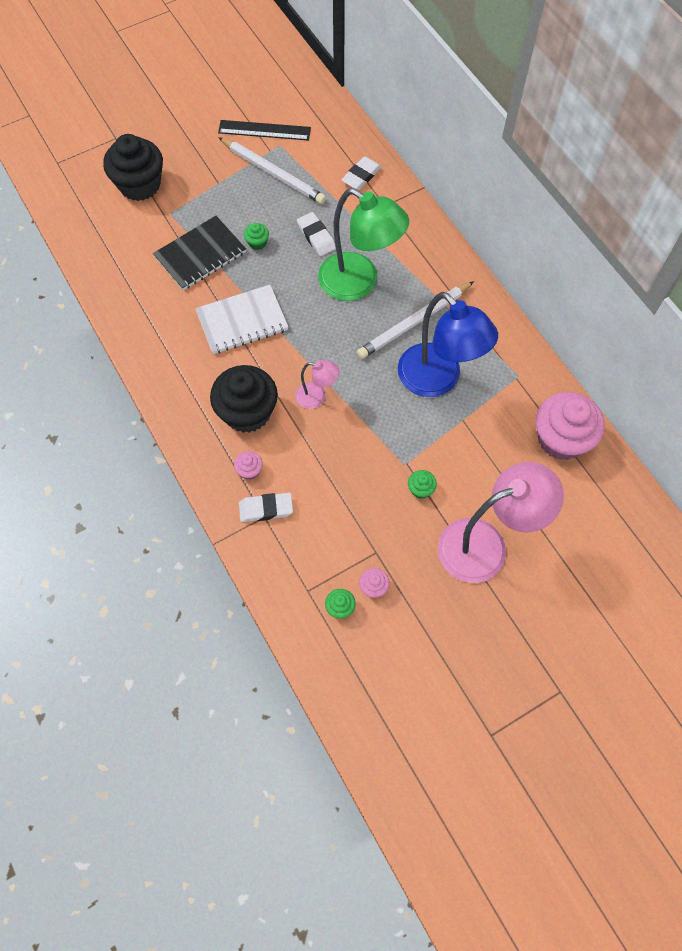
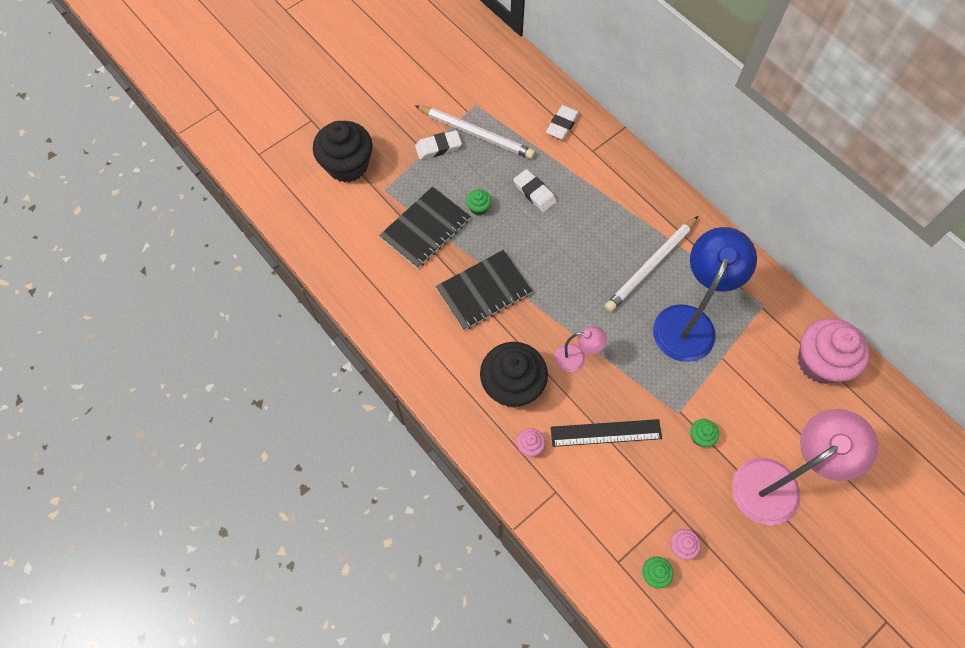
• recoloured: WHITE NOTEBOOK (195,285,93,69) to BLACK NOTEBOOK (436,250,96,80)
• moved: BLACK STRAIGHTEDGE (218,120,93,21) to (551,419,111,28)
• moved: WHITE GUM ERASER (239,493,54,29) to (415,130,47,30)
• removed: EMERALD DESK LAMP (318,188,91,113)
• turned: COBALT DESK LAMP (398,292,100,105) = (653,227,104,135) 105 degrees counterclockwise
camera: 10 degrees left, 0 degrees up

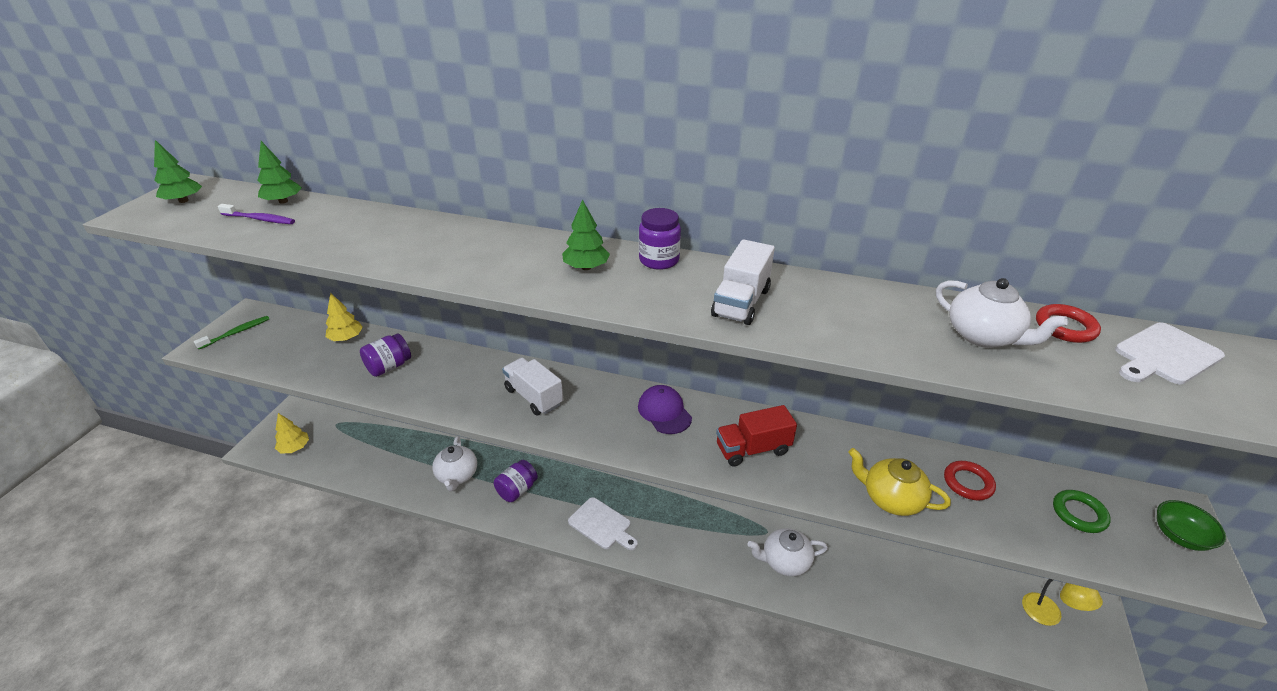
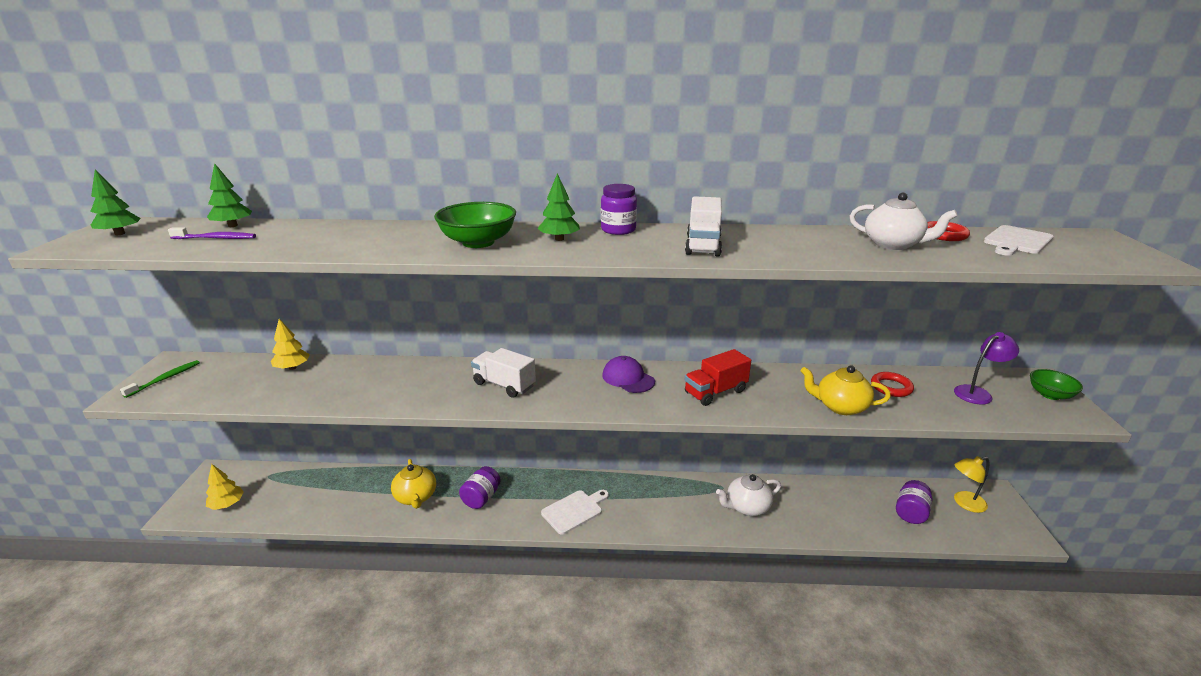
• moved: PURPLE PRESERVE JAR (360,334,51,43) to (896,480,36,44)
• recoloured: WHITE TEAPOT (432,436,45,55) to GOLDEN TEAPOT (391,459,45,50)
• turned: WHITE CUTTING BOARD (568,497,70,53) = (541,490,68,45) 60 degrees counterclockwise
• turned: GOLDEN DESK LAMP (1022,579,81,47) = (954,456,35,57) 120 degrees clockwise
• replaced: EMERALD RING (1053,490,58,43) to PURPLE DESK LAMP (954,332,65,73)
• added: EMERALD BOWL (434,202,82,46)
camera: 15 degrees left, 10 degrees down

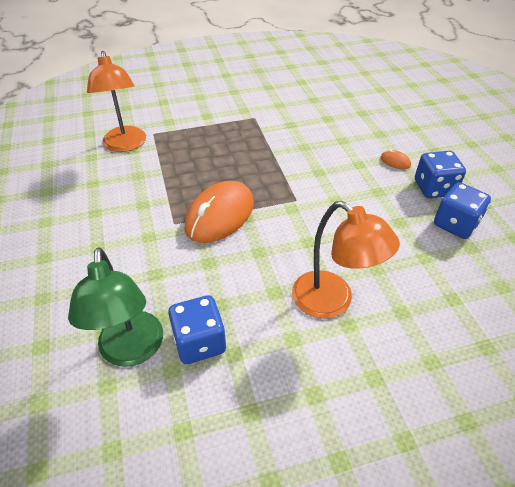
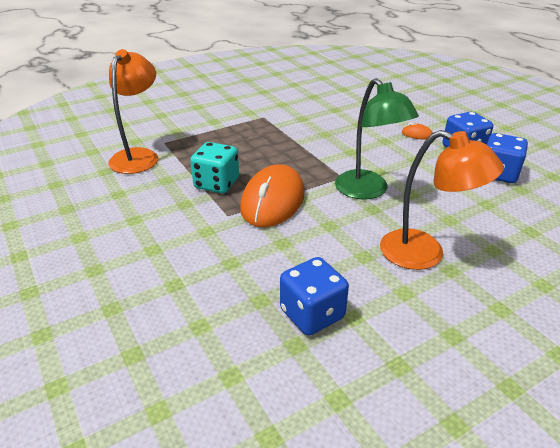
• moved: EMERALD DESK LAMP (68,247,95,120) to (335,78,84,122)
• turned: ORANGE-COLOURED DESK LAMP (87,51,59,101) = (108,49,50,125) 135 degrees counterclockwise
• added: AQUA DIE (190,142,49,51)
camera: 15 degrees left, 10 degrees down

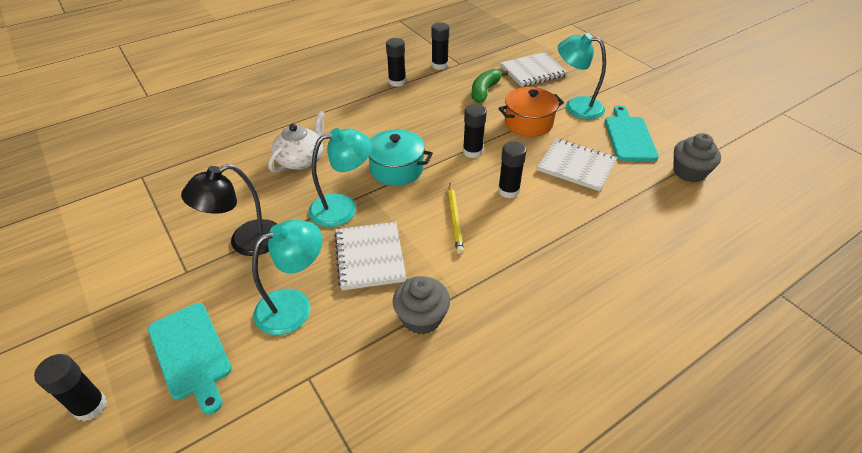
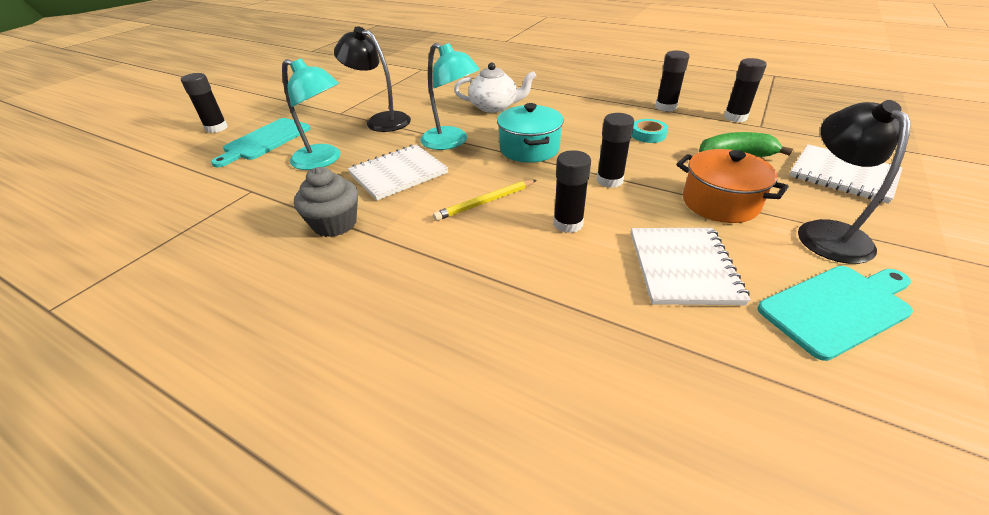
• recoloured: AQUA DESK LAMP (558,33,48,86) to BLACK DESK LAMP (798,100,113,164)
• removed: GRAY FAIRY CAKE (673,133,48,49)
• added: AQUA STICKY TAPE (632,119,36,24)
camera: 65 degrees right, 5 degrees down

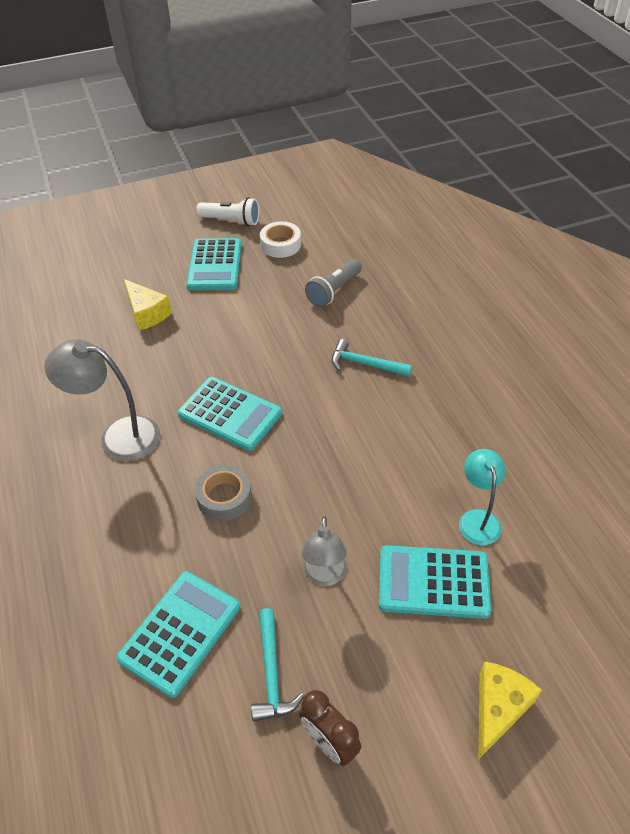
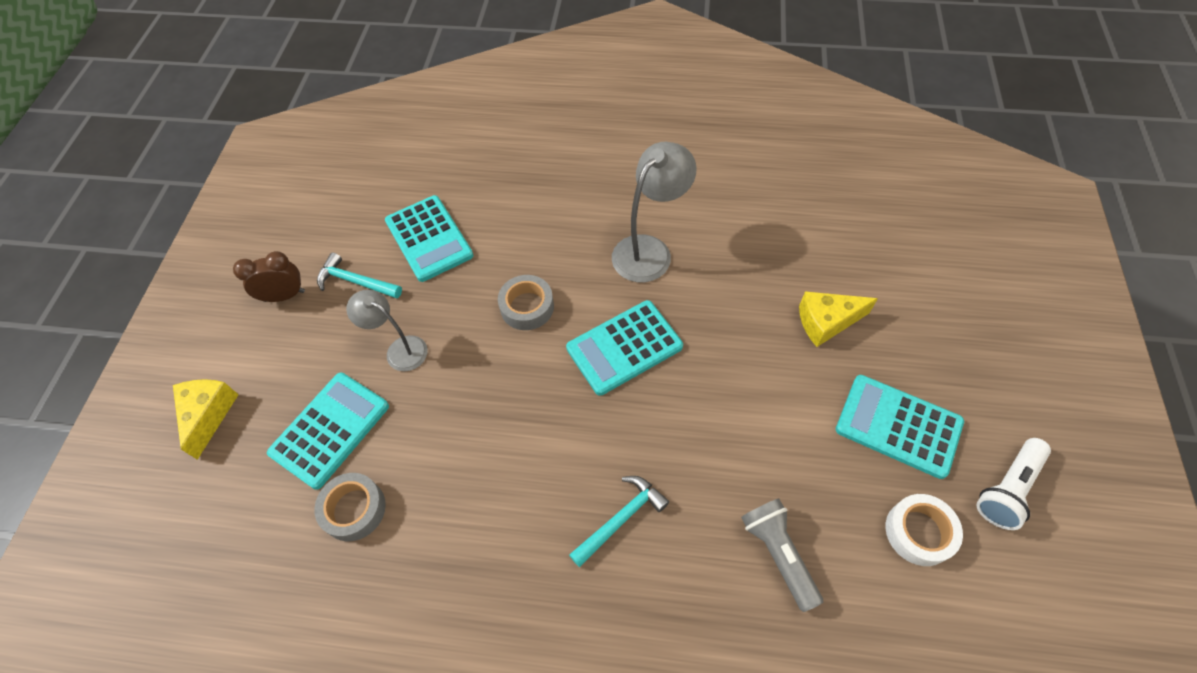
• replaced: AQUA DESK LAMP (459,449,47,96) to GRAY STICKY TAPE (314,473,72,69)
• turned: GOLDEN CHEESE (478,661,64,99) = (173,379,66,81) 150 degrees counterclockwise
camera: 120 degrees right, 10 degrees up

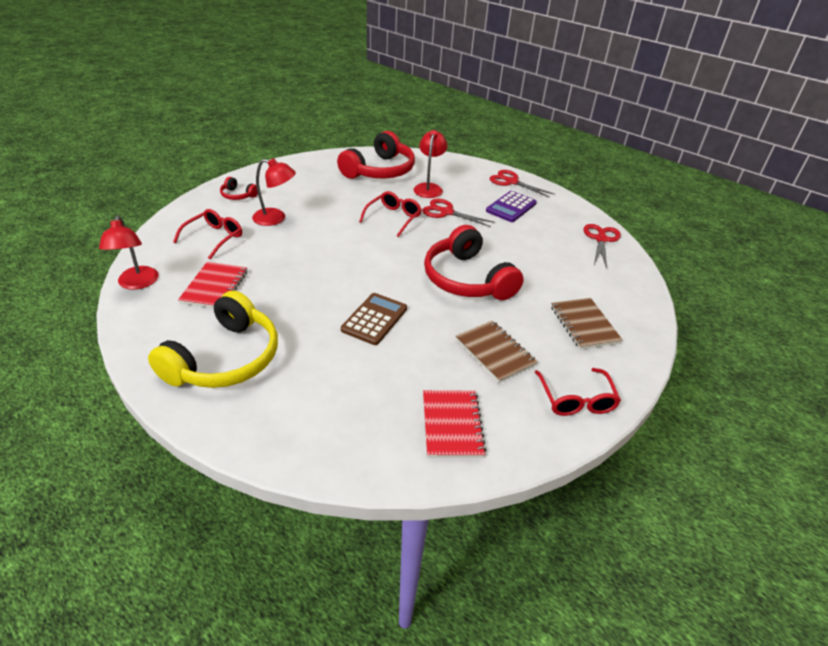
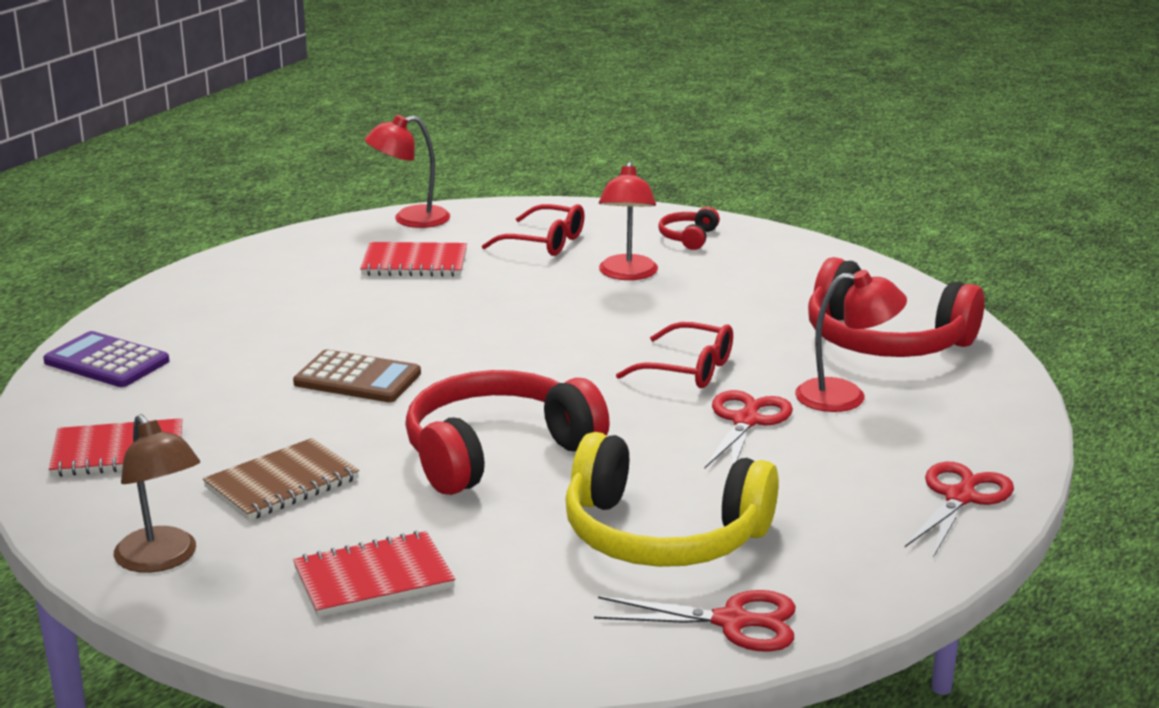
• moved: GOLDEN HEADSET (148,291,130,97) to (565,432,214,135)
• moved: PURPLE ADDING MACHINE (486,191,51,31) to (43,331,126,56)
• replaced: CRIMSON SPECTACLES (535,368,86,48) to DARK BROWN DESK LAMP (114,414,86,159)
• recoloured: DARK BROWN NOTEBOOK (551,298,72,51) to CRIMSON NOTEBOOK (293,531,162,86)
camera: 85 degrees right, 15 degrees down

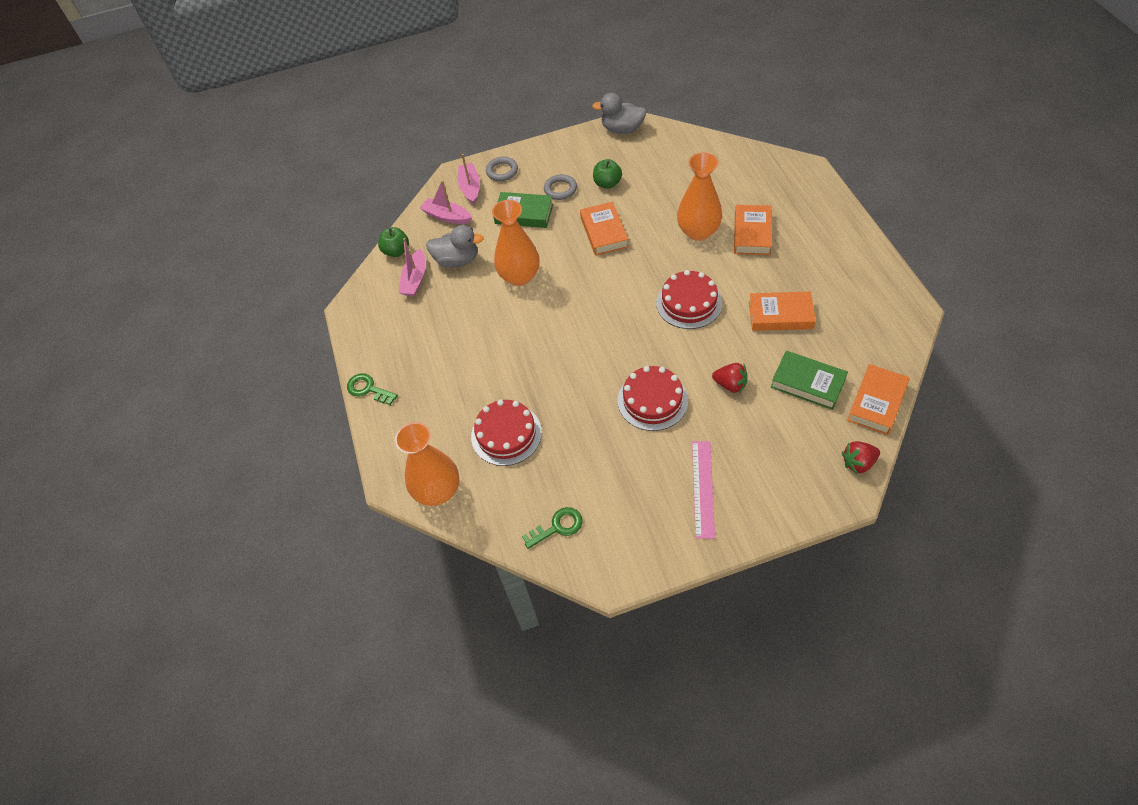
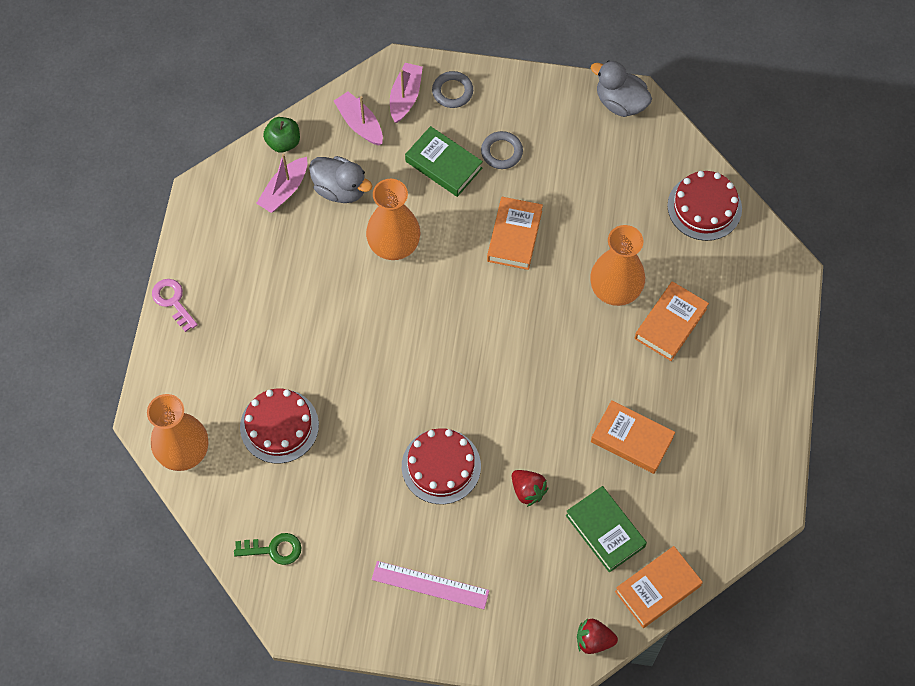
• recoloured: EMERALD KEY (347,373,51,32) to PINK KEY (152,279,46,53)
• removed: EMERALD APPLE (593,159,29,30)
• moved: CRIMSON LAYER CAKE (656,270,66,59) to (667,171,75,70)
• turned: PINK STRAIGHTEDGE (692,441,23,98) = (372,561,117,48) 75 degrees clockwise
camera: 20 degrees right, 10 degrees up

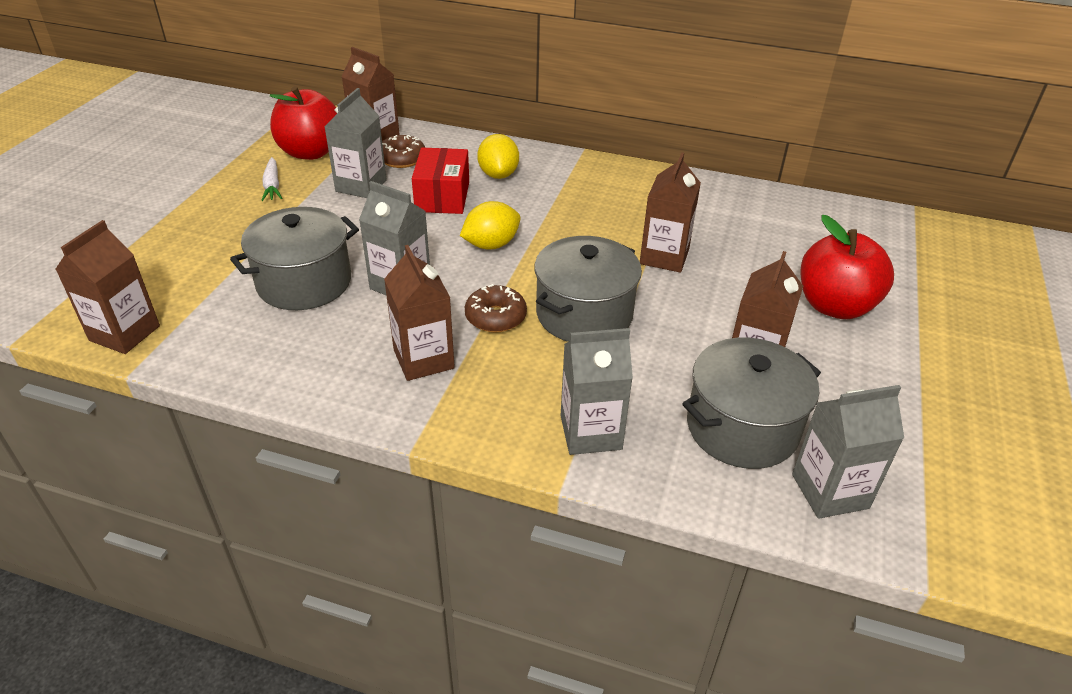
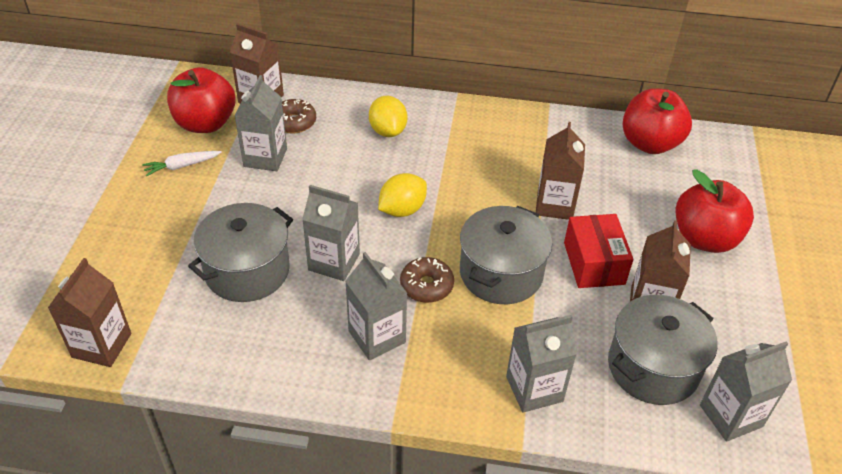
• turned: WHITE CARROT (261,157,21,44) = (142,151,80,26) 90 degrees clockwise
• recoloured: DARK BROWN MILK CARTON (384,245,71,136) to GRAY MILK CARTON (345,252,62,108)
• moved: CRIMSON PACKAGE (412,147,57,67) to (564,214,70,74)
• added: CRIMSON APPLE (623,88,69,66)
camera: 10 degrees left, 5 degrees up

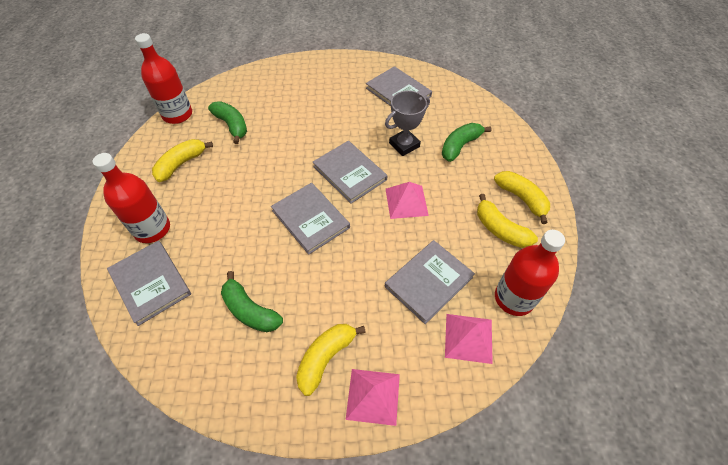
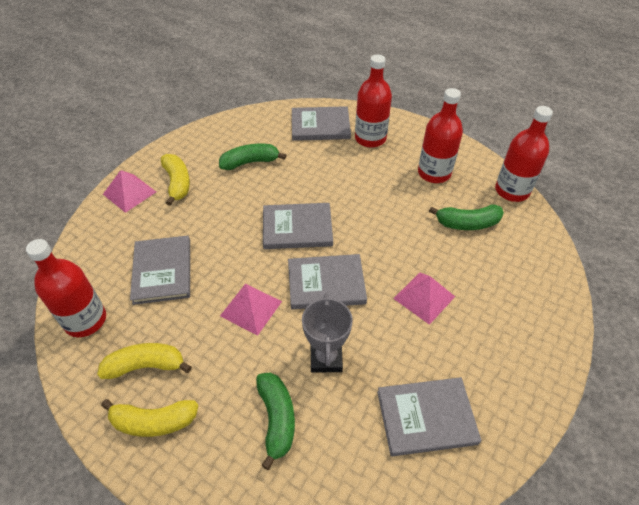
• replaced: GOLDEN BANANA FRUIT (152,139,61,43) to CRIMSON FLASK (418,88,45,95)
• moved: PINK PYRAMID SHAPE (445,314,48,50) to (393,272,62,53)
camera: 125 degrees right, 5 degrees down

